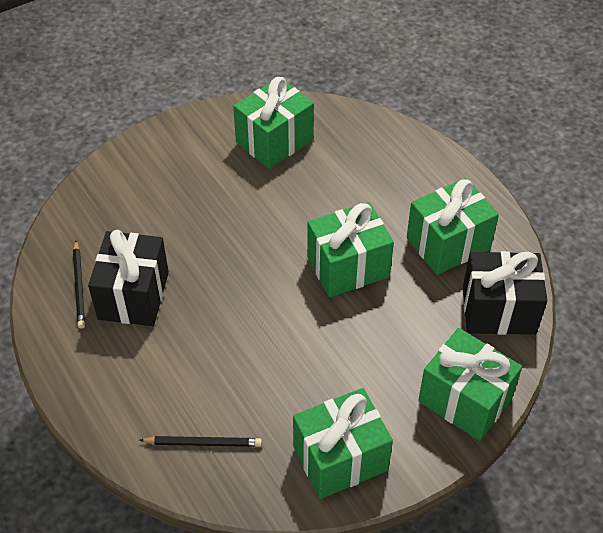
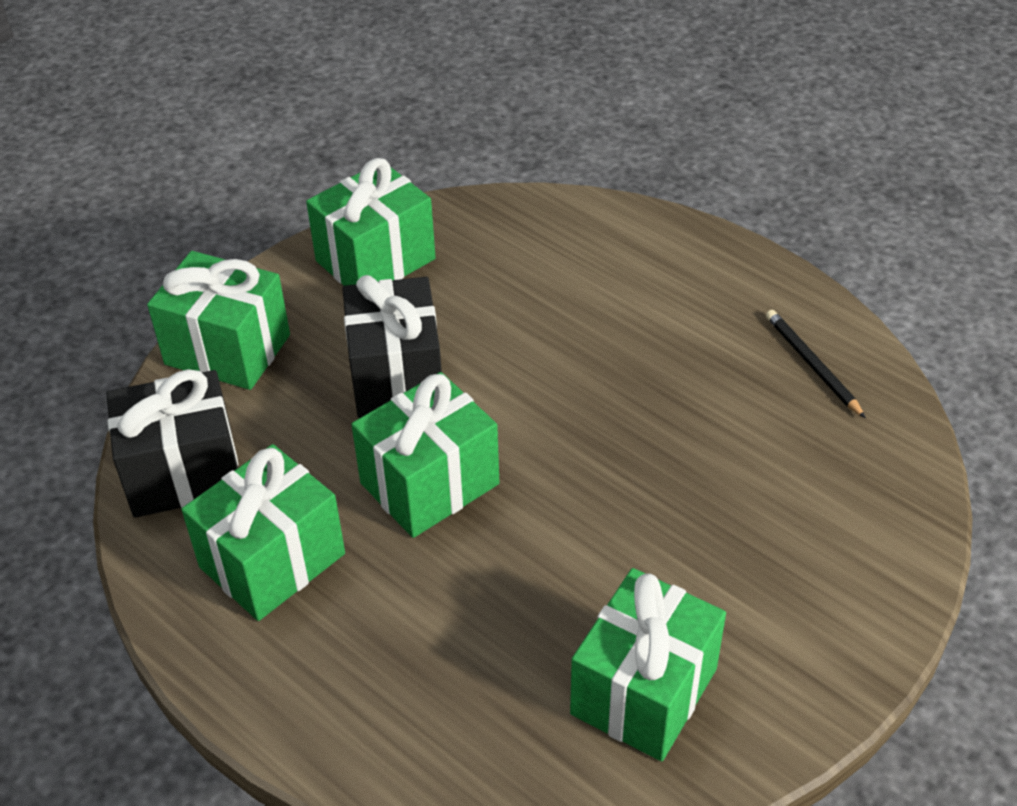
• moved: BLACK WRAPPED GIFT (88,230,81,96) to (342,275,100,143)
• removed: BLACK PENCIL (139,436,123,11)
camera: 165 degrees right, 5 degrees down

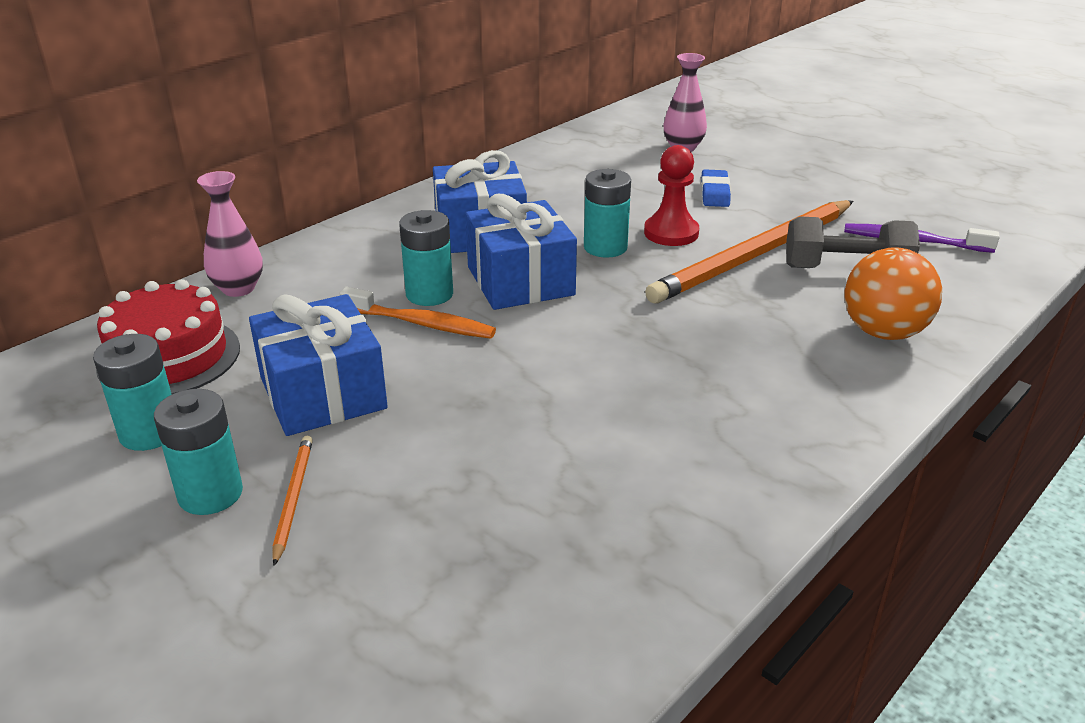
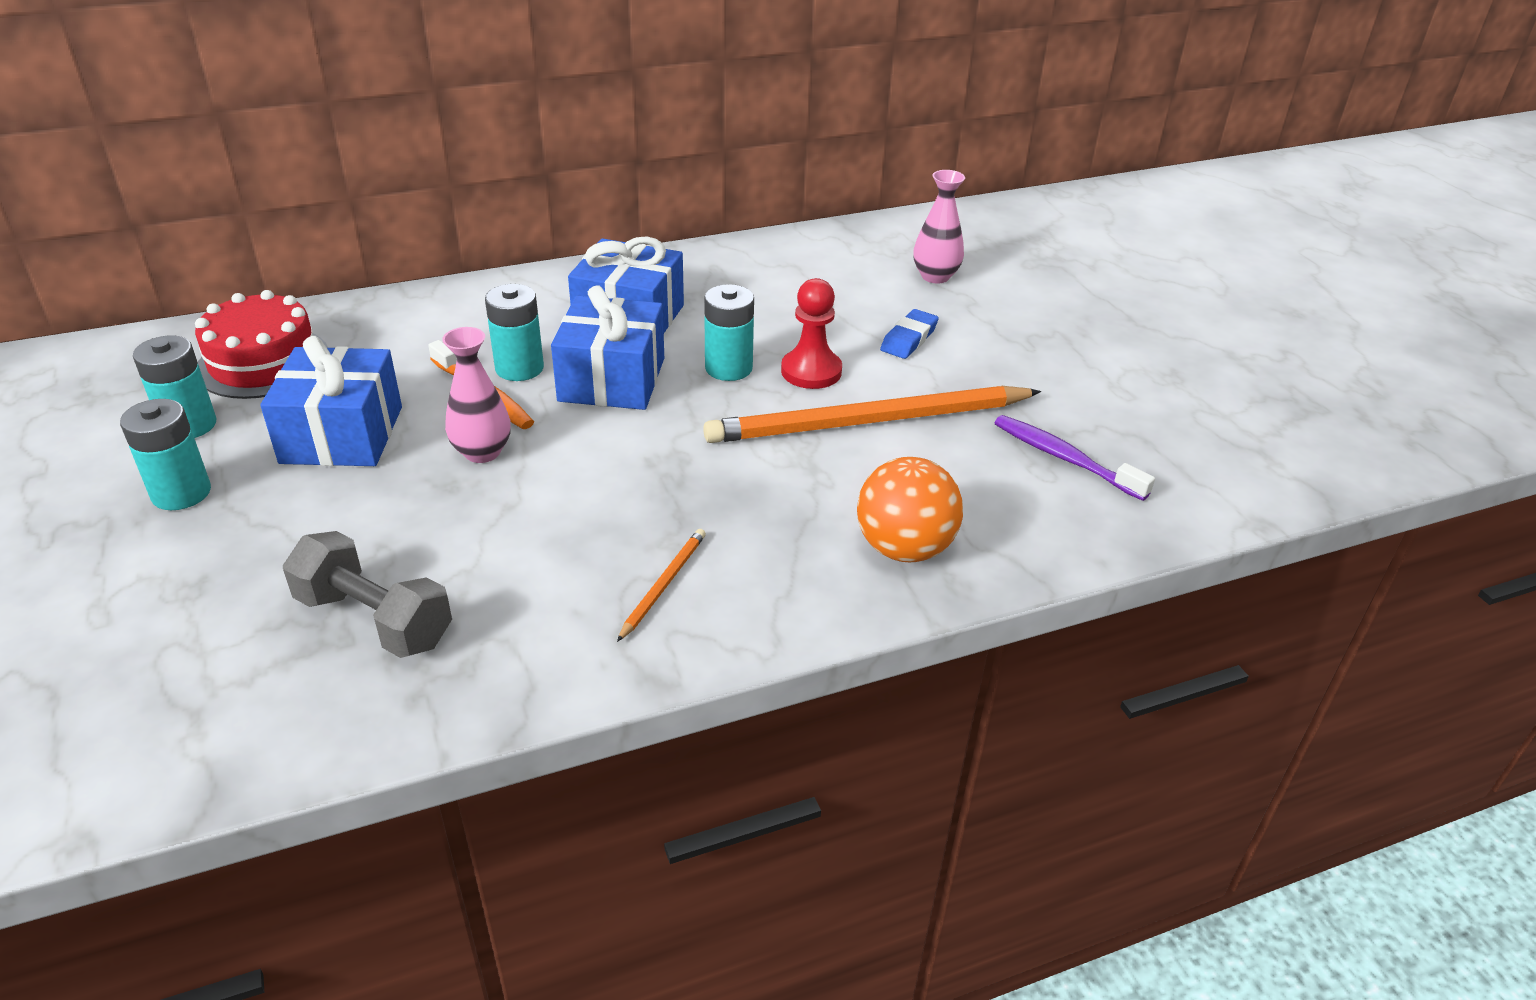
• moved: PINK FLOWER VASE (197,171,66,126) to (442,327,68,136)
• moved: ORANGE-COLOURED PENCIL (272,436,41,130) to (617,529,89,113)
• moved: GRAY HAND WEIGHT (786,217,134,51) to (283,531,169,127)
camera: 25 degrees right, 5 degrees up

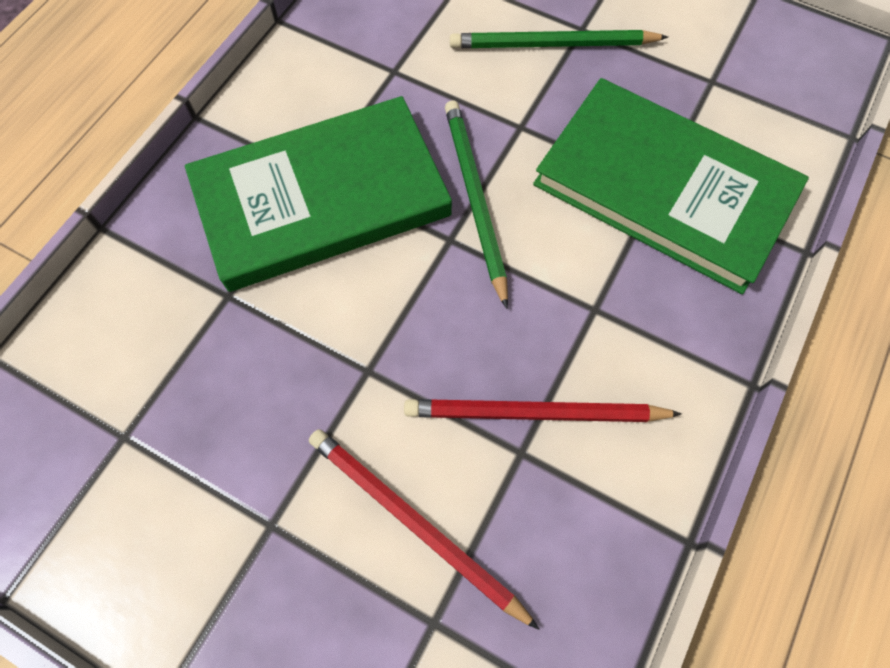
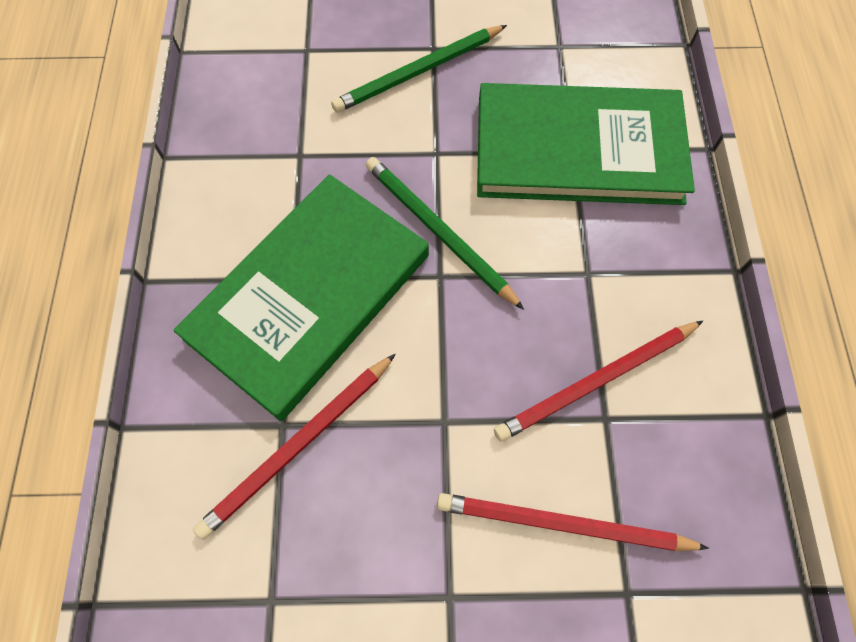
• added: CRIMSON PENCIL (193,354,203,186)
camera: 30 degrees left, 0 degrees up

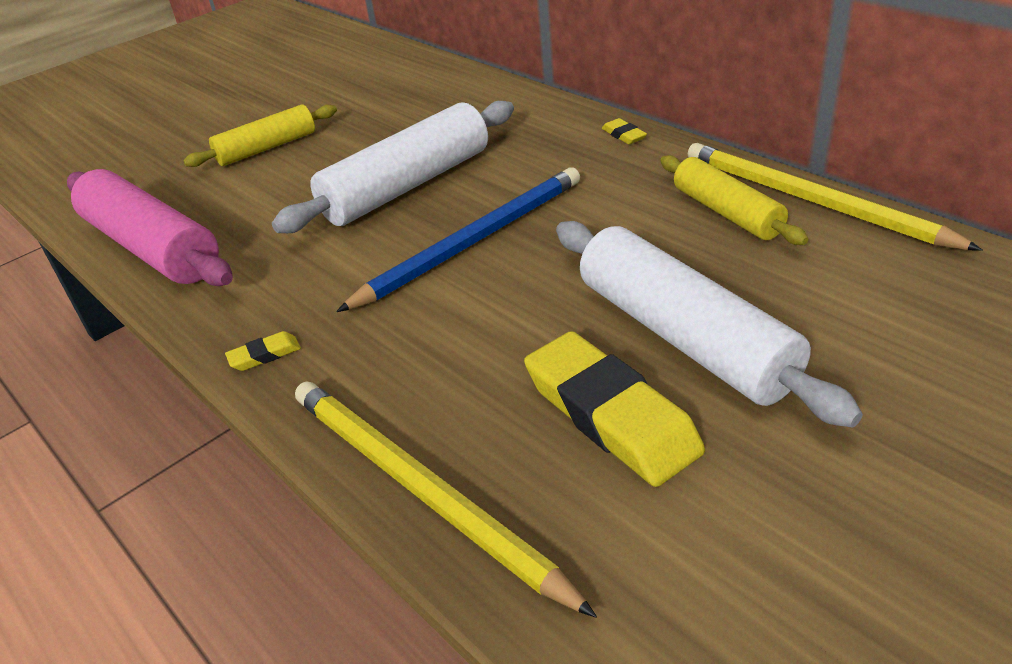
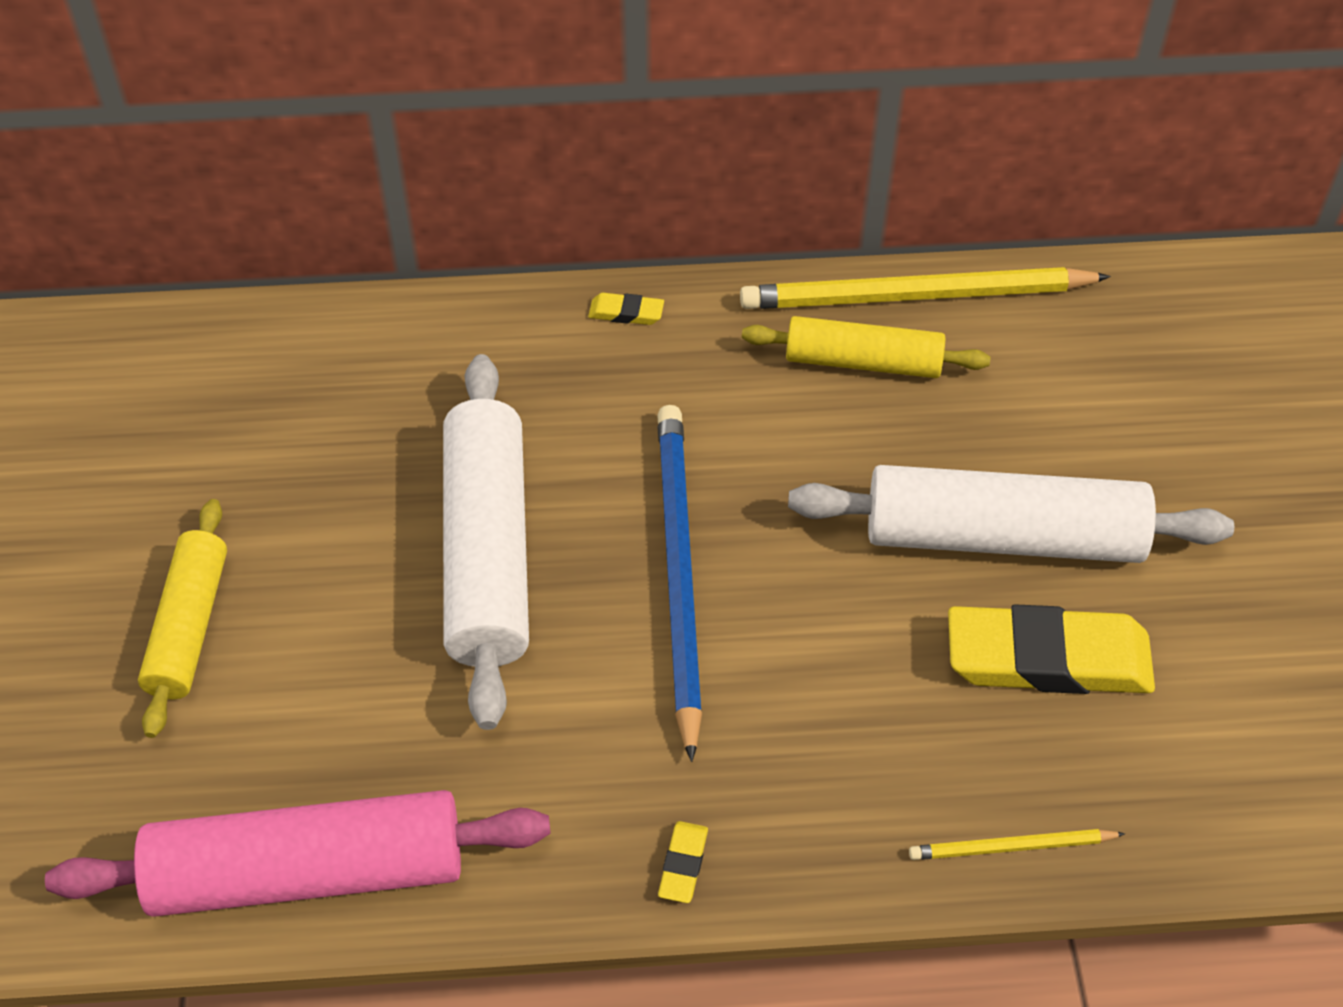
• resized: GOLDEN PENCIL (295,382,302,236) = (909,829,216,31) x0.48
camera: 55 degrees left, 15 degrees up

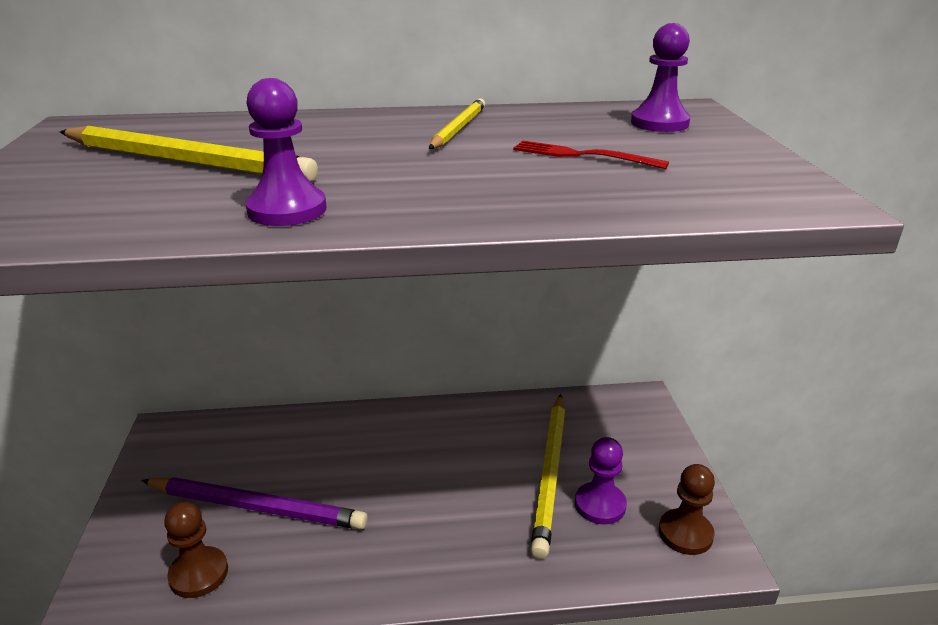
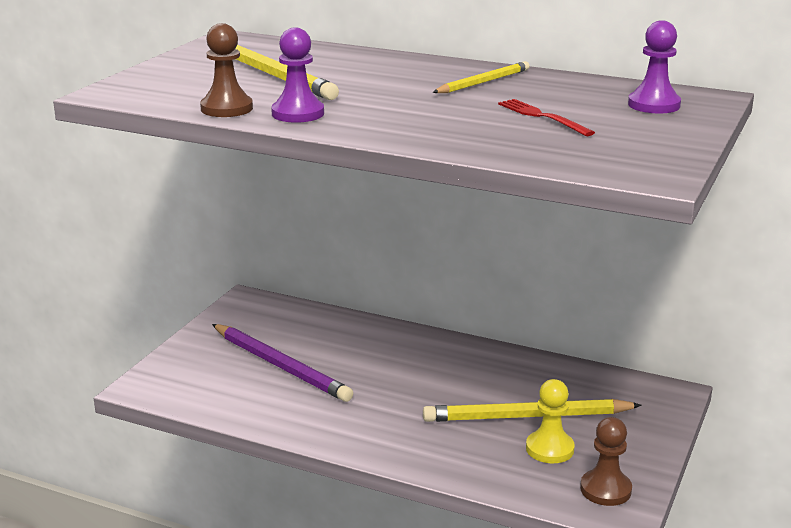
• moved: DARK BROWN PAWN (164,502,64,96) to (200,23,53,94)
• turned: GOLDEN PENCIL (530,394,36,165) = (423,399,219,23) 45 degrees clockwise
• recoloured: PURPLE PAWN (575,437,52,87) to GOLDEN PAWN (526,379,49,84)
camera: 30 degrees right, 5 degrees down

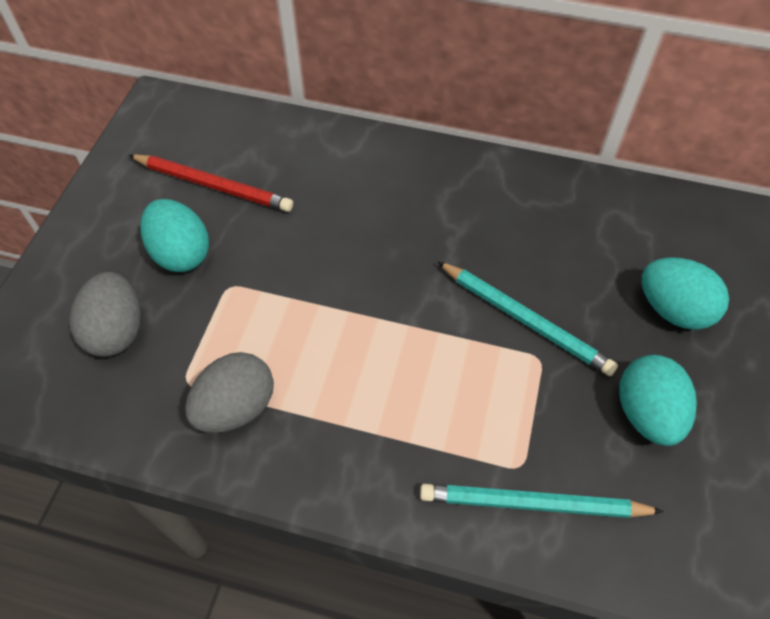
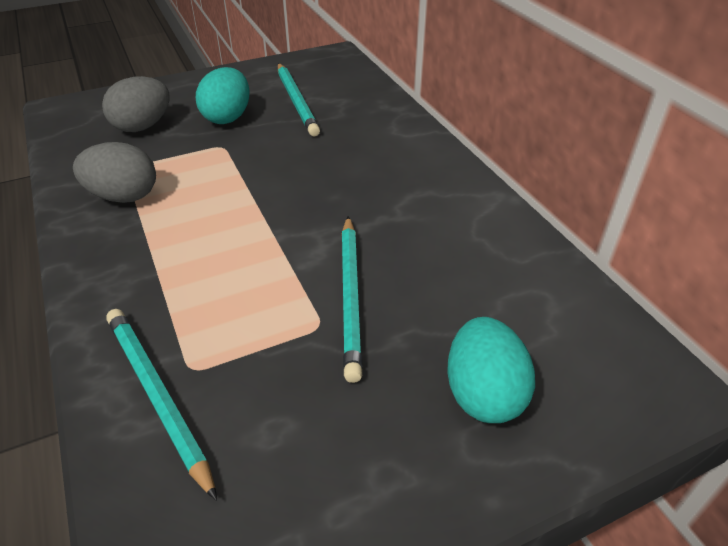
• recoloured: CRIMSON PENCIL (129,154,164,58) to AQUA PENCIL (278,63,42,73)
• removed: AQUA EGG (619,355,78,91)
camera: 50 degrees right, 15 degrees down

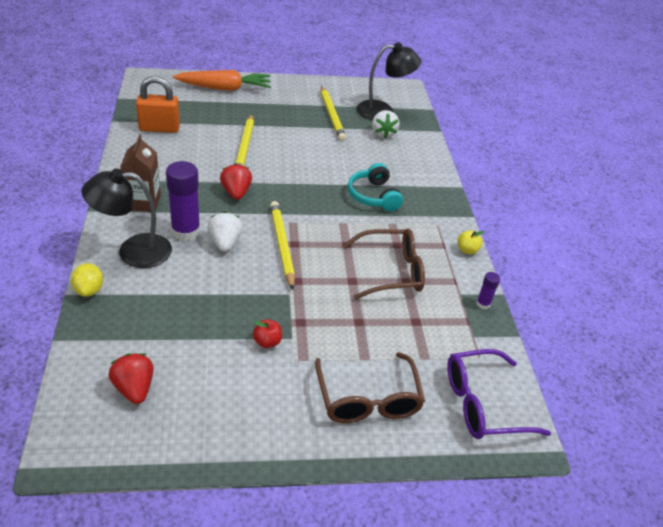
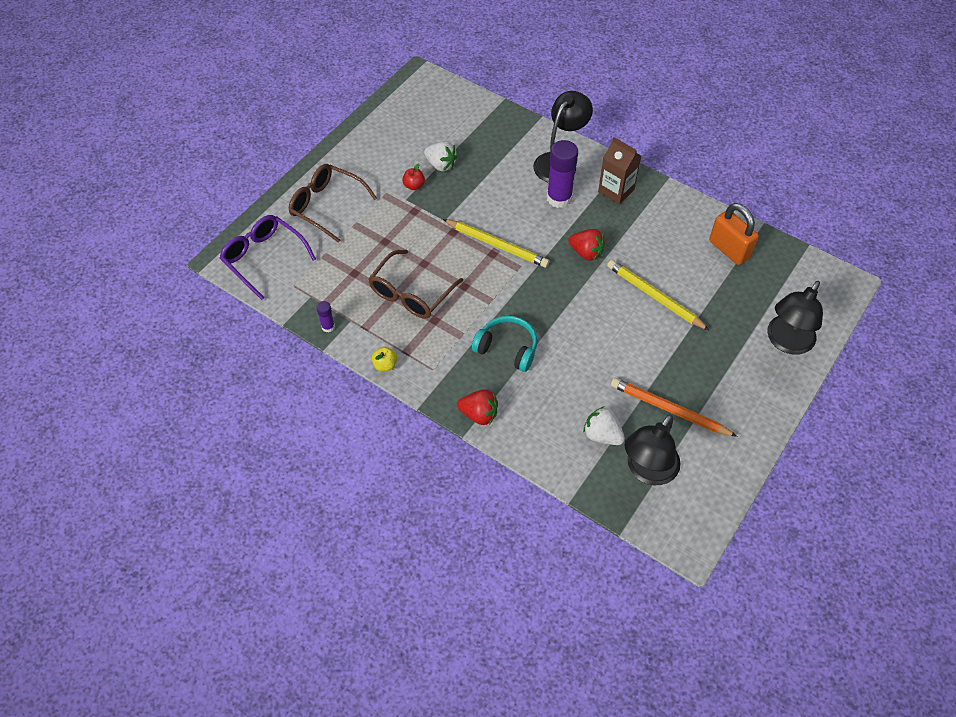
• removed: GOLDEN TOY LEMON (71,263,32,34)
• moved: CRIMSON STRAWBERRY (109,353,45,51) to (457,389,41,36)
• turned: ORANGE-COLOURED SMALL LOCK (136,76,44,57) = (709,203,50,62) 75 degrees counterclockwise
• replaced: ORANGE-COLOURED CARROT (173,70,98,21) to BLACK DESK LAMP (767,281,56,74)
• moved: WHITE STRAWBERRY (208,212,35,40) to (424,141,34,31)
• recoloured: GOLDEN PENCIL (321,86,25,55) to ORANGE-COLOURED PENCIL (611,378,127,59)
• turned: PURPLE SPECTACLES (447,349,104,90) = (220,215,96,85) 75 degrees counterclockwise
camera: 135 degrees right, 15 degrees up

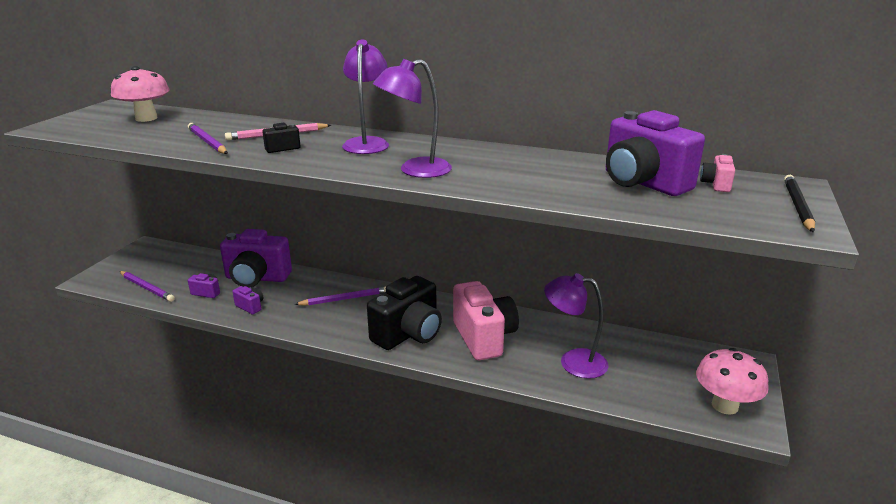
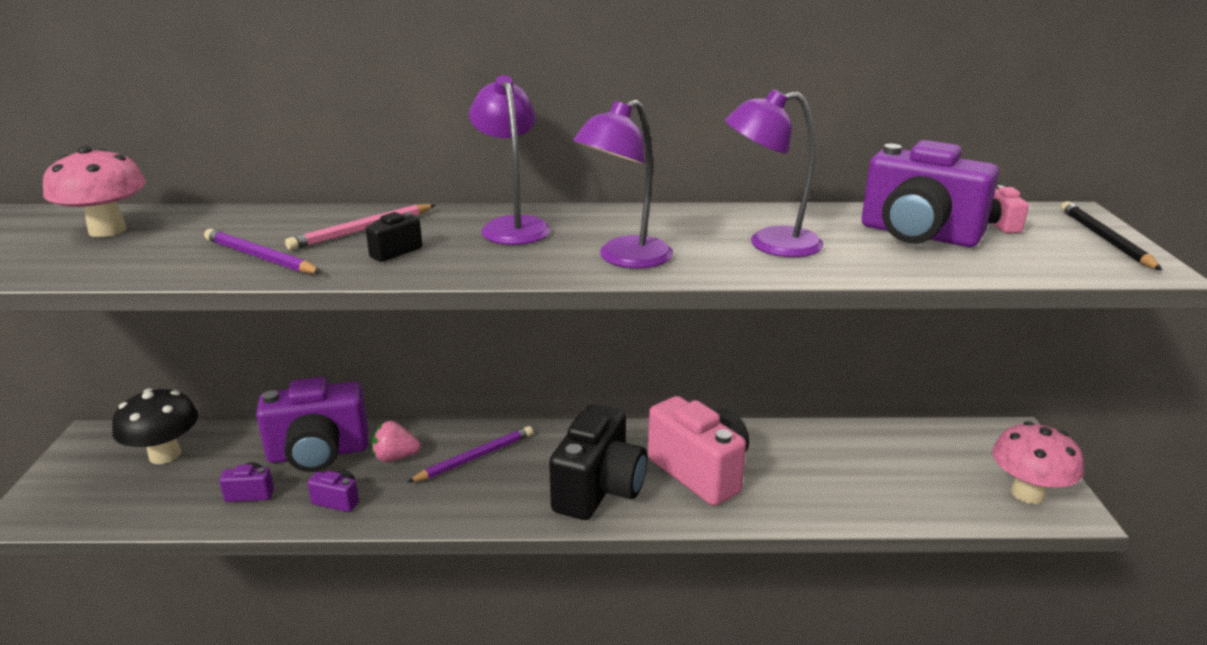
• removed: PURPLE PENCIL (119,271,56,31)
• moved: PURPLE DESK LAMP (544,273,64,106) to (725,89,99,168)
• added: BLACK TOADSTOOL (112,388,86,76)
• added: PINK STRAWBERRY (372,421,49,41)
camera: 20 degrees left, 0 degrees up

